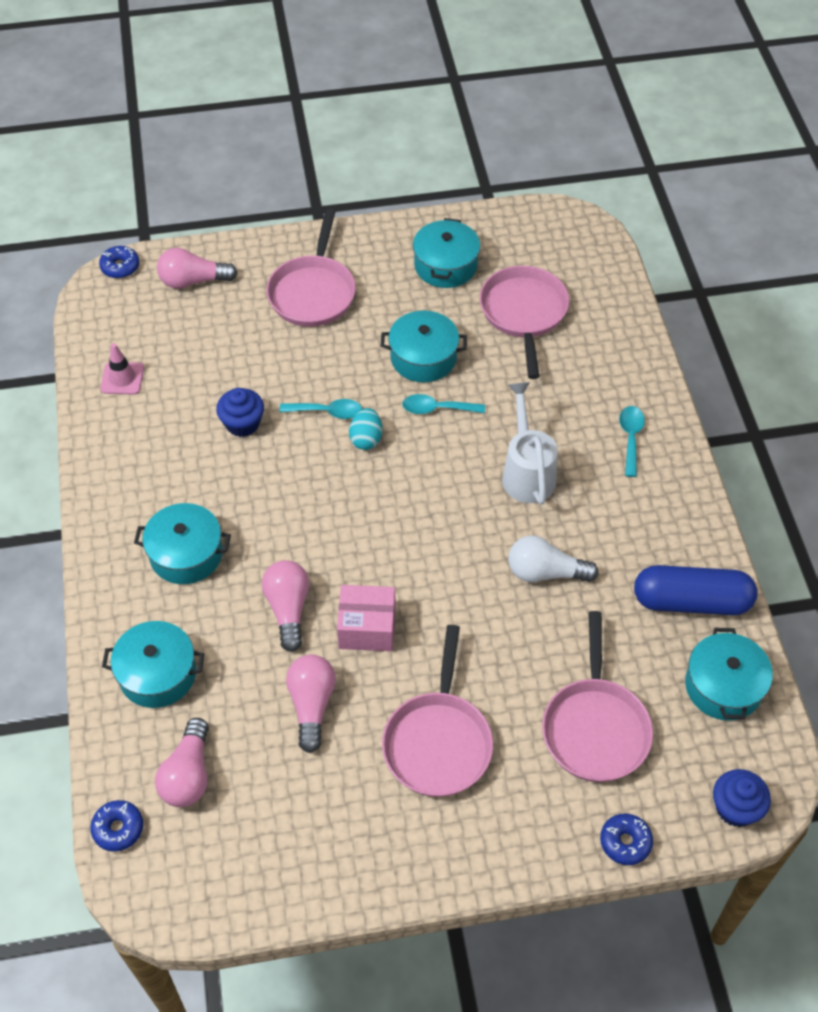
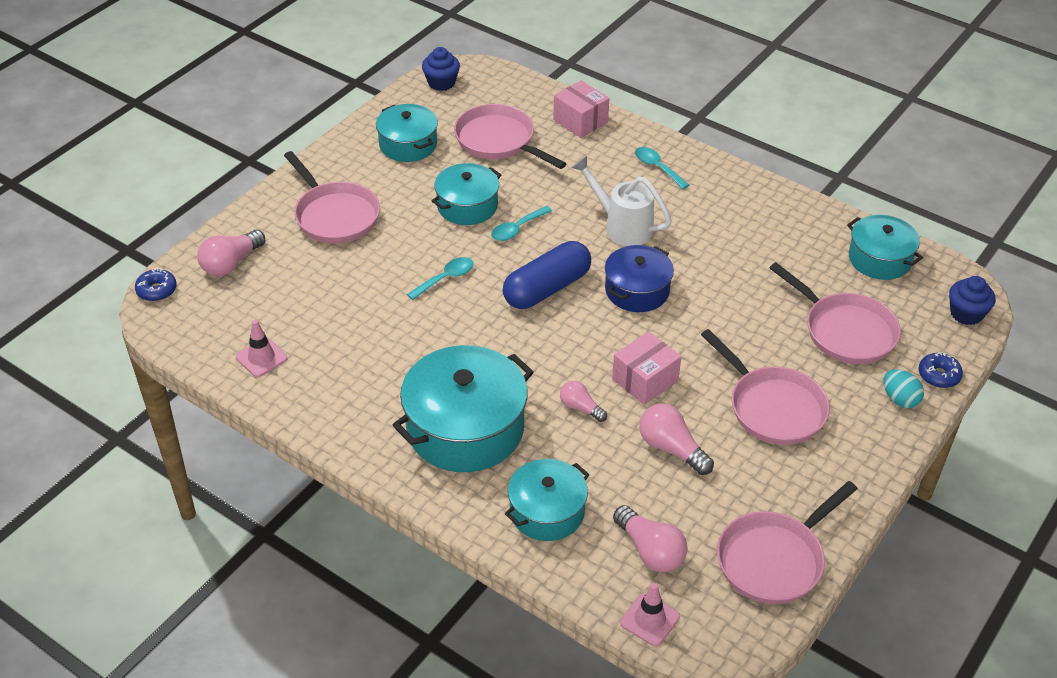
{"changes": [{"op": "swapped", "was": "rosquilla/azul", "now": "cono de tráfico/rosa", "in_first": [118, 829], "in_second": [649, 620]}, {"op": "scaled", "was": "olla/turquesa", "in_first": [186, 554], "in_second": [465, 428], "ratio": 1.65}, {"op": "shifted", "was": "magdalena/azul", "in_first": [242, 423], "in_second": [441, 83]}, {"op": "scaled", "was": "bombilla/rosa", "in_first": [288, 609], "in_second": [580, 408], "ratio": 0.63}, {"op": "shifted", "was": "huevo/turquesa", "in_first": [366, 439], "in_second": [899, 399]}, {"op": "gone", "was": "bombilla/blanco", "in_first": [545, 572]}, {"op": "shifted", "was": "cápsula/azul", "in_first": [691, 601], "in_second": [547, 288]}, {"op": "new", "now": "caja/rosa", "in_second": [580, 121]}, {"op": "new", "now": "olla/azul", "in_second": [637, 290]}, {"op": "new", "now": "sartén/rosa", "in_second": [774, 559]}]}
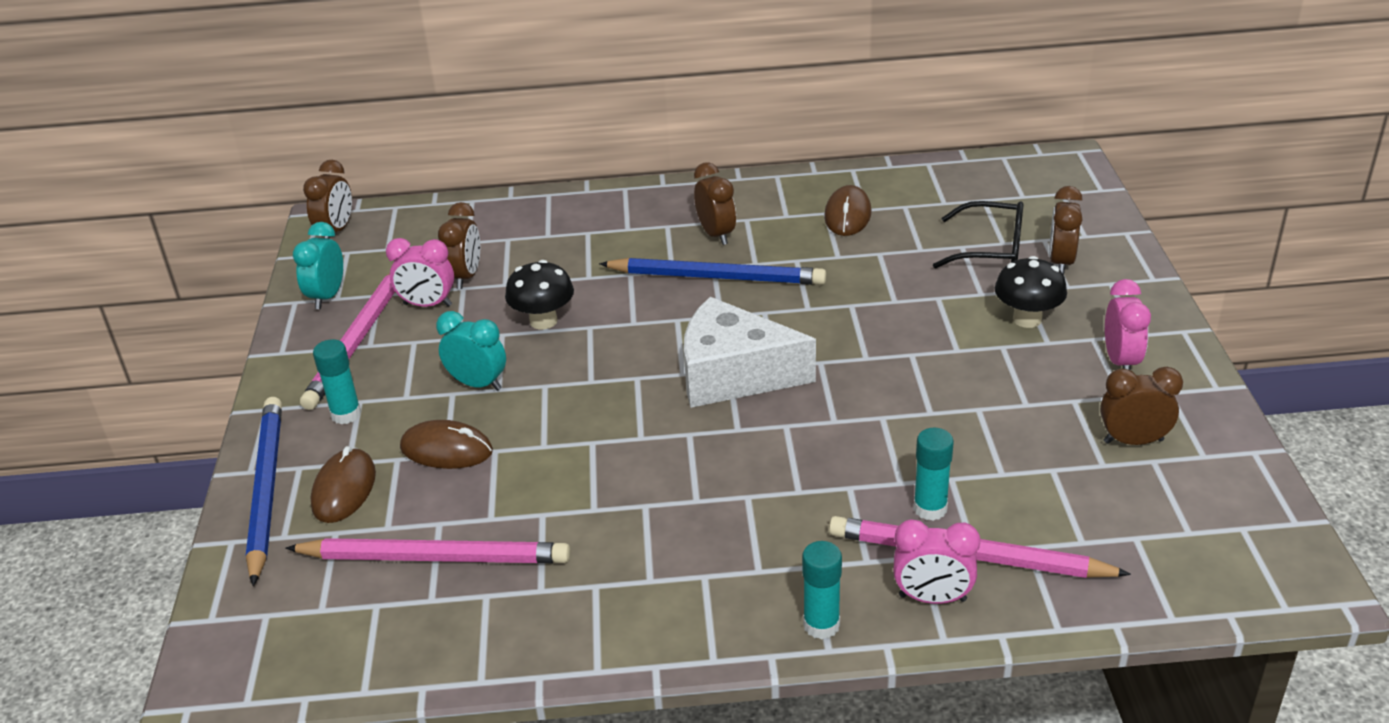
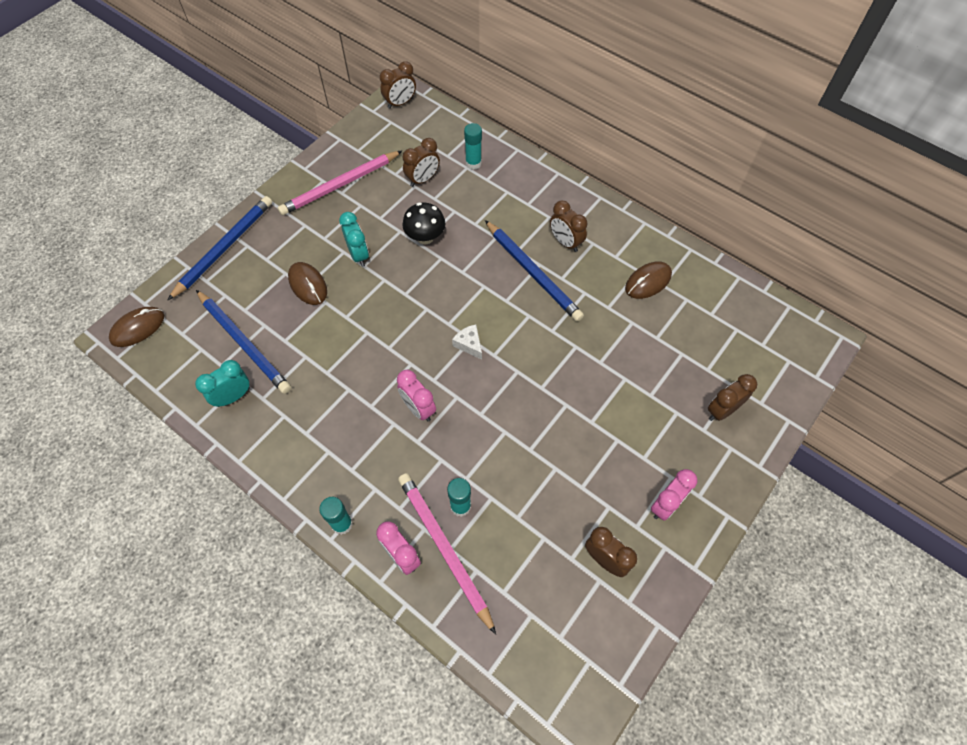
{"changes": [{"op": "repainted", "was": "lápiz/rosa", "now": "lápiz/azul", "in_first": [434, 558], "in_second": [243, 343]}, {"op": "shifted", "was": "despertador/turquesa", "in_first": [327, 296], "in_second": [233, 397]}, {"op": "shifted", "was": "ratón/marrón", "in_first": [344, 489], "in_second": [138, 328]}, {"op": "shifted", "was": "barra de pegamento/turquesa", "in_first": [346, 414], "in_second": [473, 163]}, {"op": "shifted", "was": "despertador/rosa", "in_first": [427, 305], "in_second": [418, 408]}, {"op": "scaled", "was": "queso/blanco", "in_first": [733, 374], "in_second": [469, 344], "ratio": 0.41}, {"op": "rotated", "was": "despertador/marrón", "in_first": [716, 234], "in_second": [565, 242], "clockwise": 120}, {"op": "gone", "was": "gafas/negro", "in_first": [990, 249]}, {"op": "gone", "was": "seta/negro", "in_first": [1027, 319]}]}
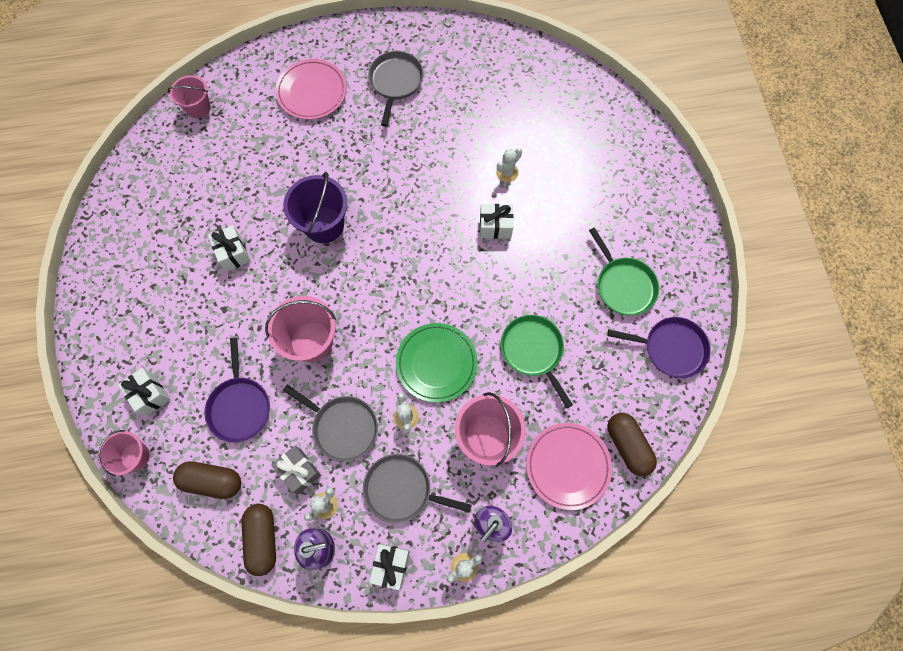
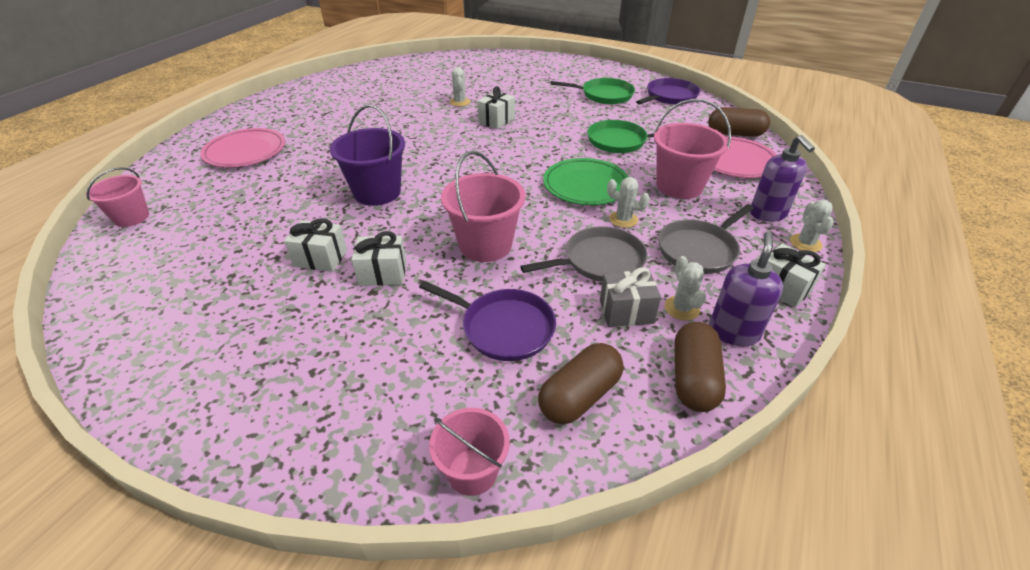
{"changes": [{"op": "shifted", "was": "regalo/blanco", "in_first": [150, 395], "in_second": [383, 273]}, {"op": "rotated", "was": "cápsula/marrón", "in_first": [263, 539], "in_second": [693, 379], "clockwise": 75}, {"op": "gone", "was": "sartén/gris", "in_first": [395, 82]}]}
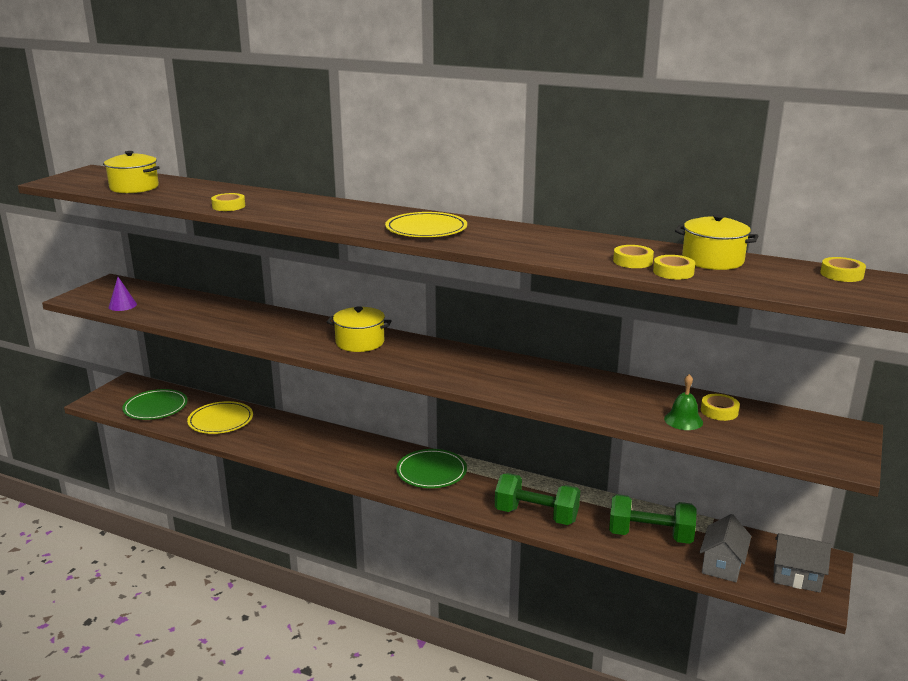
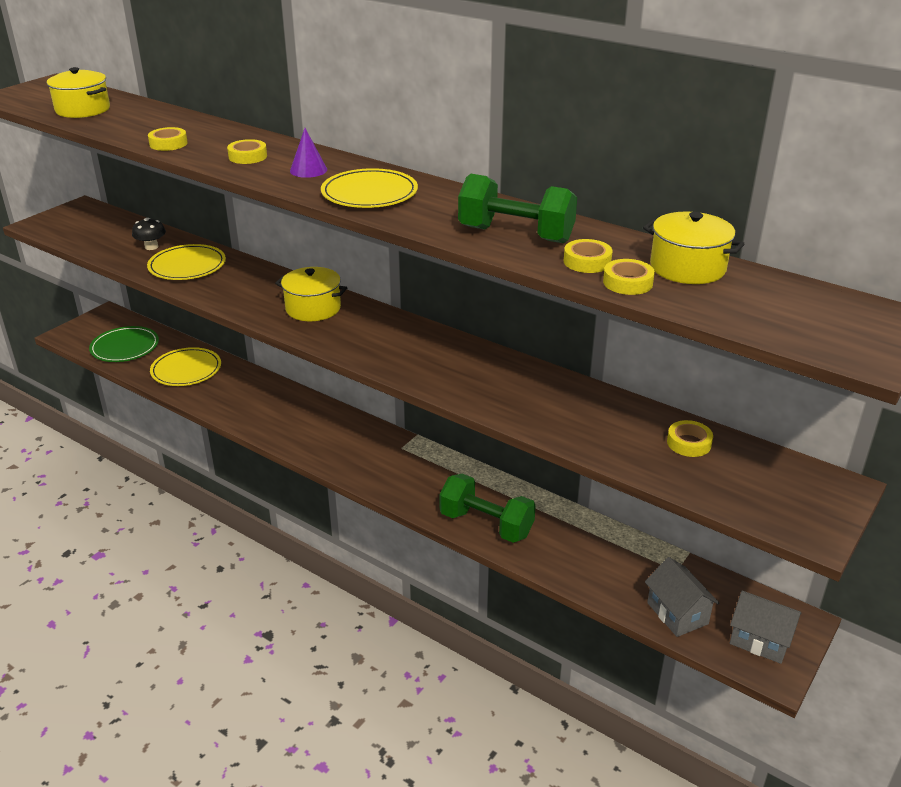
{"changes": [{"op": "shifted", "was": "cono/morado", "in_first": [122, 305], "in_second": [308, 170]}, {"op": "gone", "was": "plato/verde", "in_first": [431, 472]}, {"op": "shifted", "was": "mancuerna/verde", "in_first": [650, 536], "in_second": [516, 235]}, {"op": "gone", "was": "campana/verde", "in_first": [683, 420]}, {"op": "rotated", "was": "casa/gris", "in_first": [722, 565], "in_second": [677, 613], "clockwise": -60}, {"op": "shifted", "was": "cinta adhesiva/amarillo", "in_first": [841, 274], "in_second": [248, 156]}, {"op": "new", "now": "seta/negro", "in_second": [151, 247]}, {"op": "new", "now": "plato/amarillo", "in_second": [187, 266]}]}
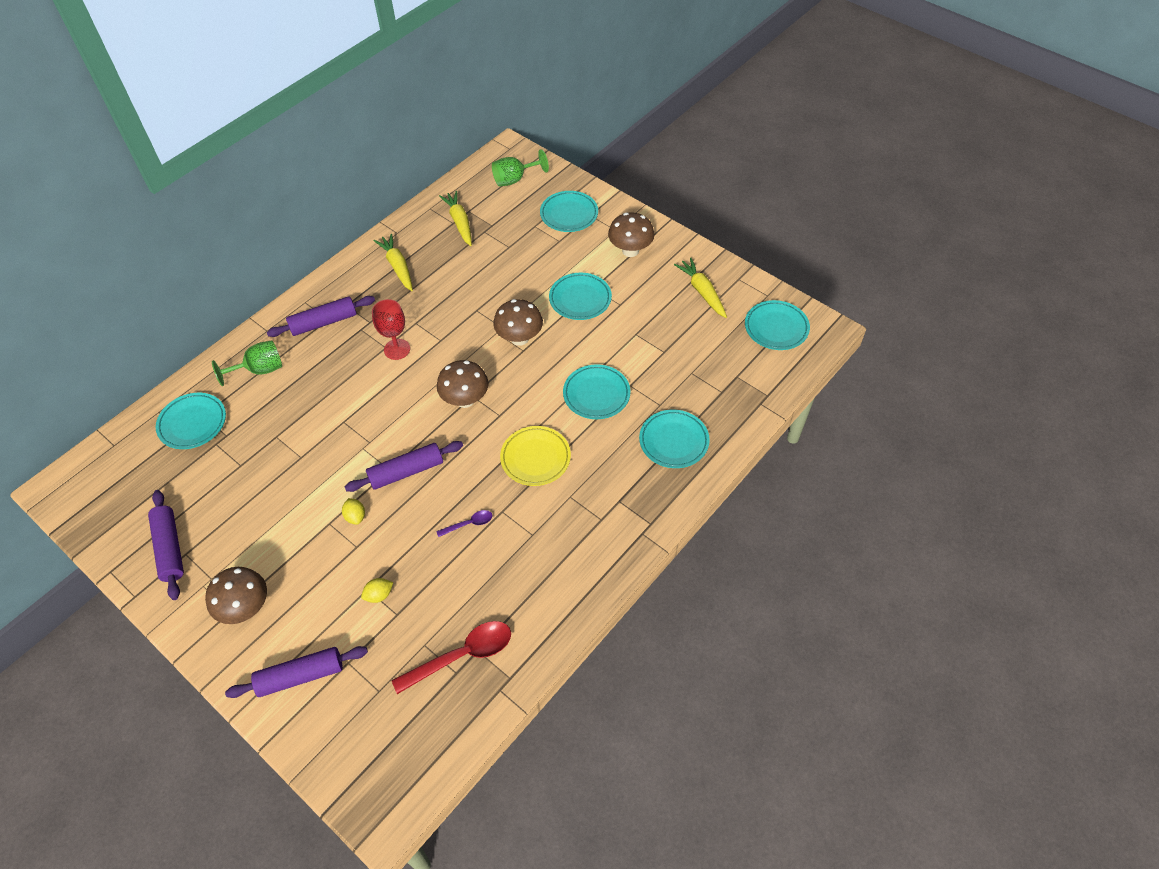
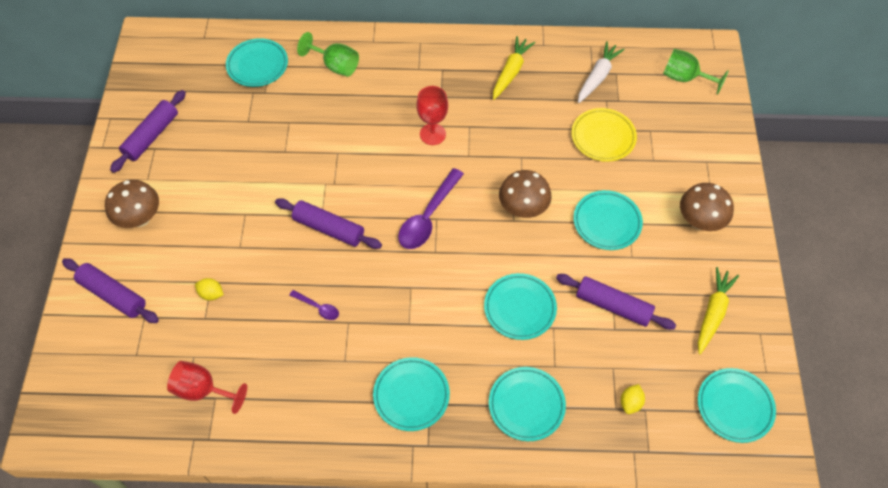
{"changes": [{"op": "shifted", "was": "rodillo/morado", "in_first": [324, 322], "in_second": [613, 306]}, {"op": "shifted", "was": "limón/amarillo", "in_first": [355, 516], "in_second": [630, 403]}, {"op": "swapped", "was": "cuchara/rojo", "now": "copa/rojo", "in_first": [462, 655], "in_second": [203, 390]}, {"op": "swapped", "was": "seta/marrón", "now": "cuchara/morado", "in_first": [465, 400], "in_second": [428, 217]}, {"op": "repainted", "was": "zanahoria/amarillo", "now": "zanahoria/blanco", "in_first": [459, 222], "in_second": [597, 76]}, {"op": "shifted", "was": "plato/amarillo", "in_first": [535, 458], "in_second": [603, 137]}, {"op": "shifted", "was": "plato/turquesa", "in_first": [569, 214], "in_second": [411, 395]}]}
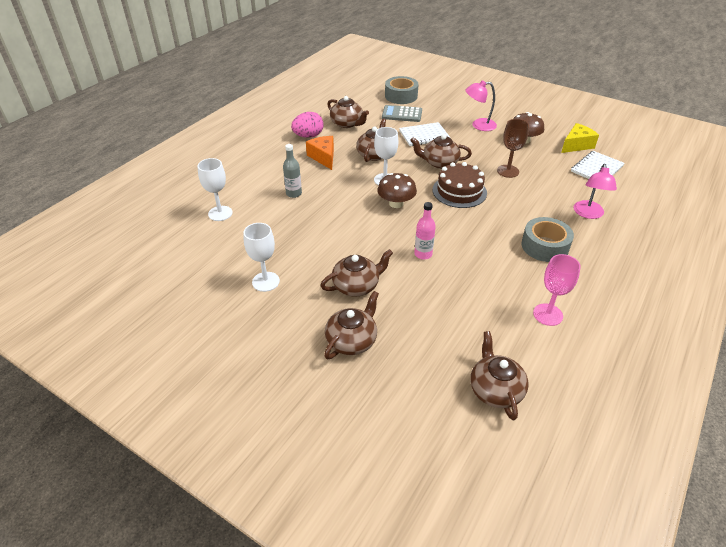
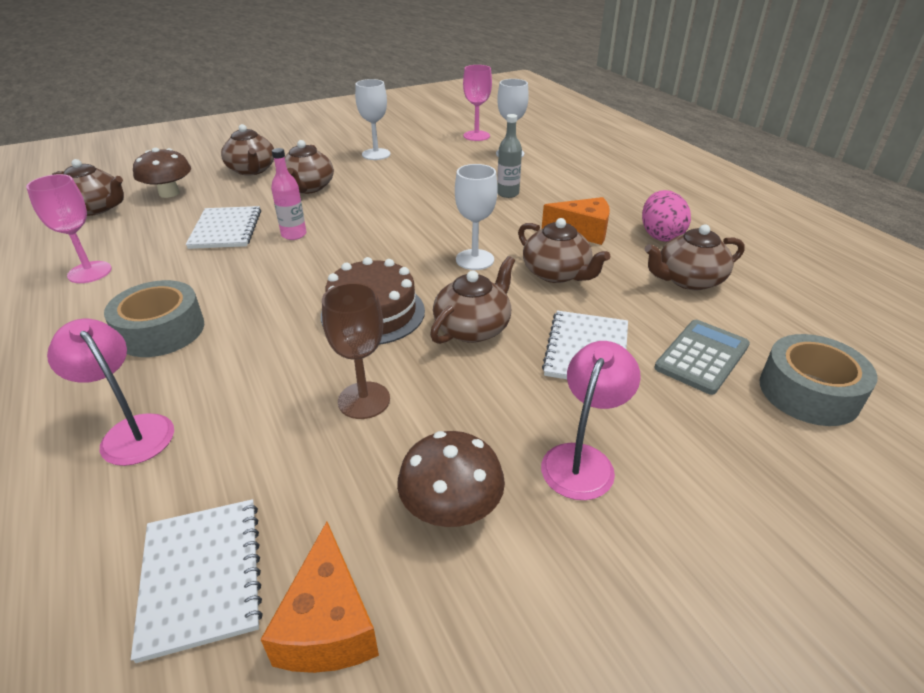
{"changes": [{"op": "shifted", "was": "seta/marrón", "in_first": [396, 203], "in_second": [169, 193]}, {"op": "repainted", "was": "queso/amarillo", "now": "queso/naranja", "in_first": [576, 145], "in_second": [328, 624]}, {"op": "new", "now": "cuaderno/blanco", "in_second": [226, 229]}, {"op": "new", "now": "copa/rosa", "in_second": [476, 136]}]}
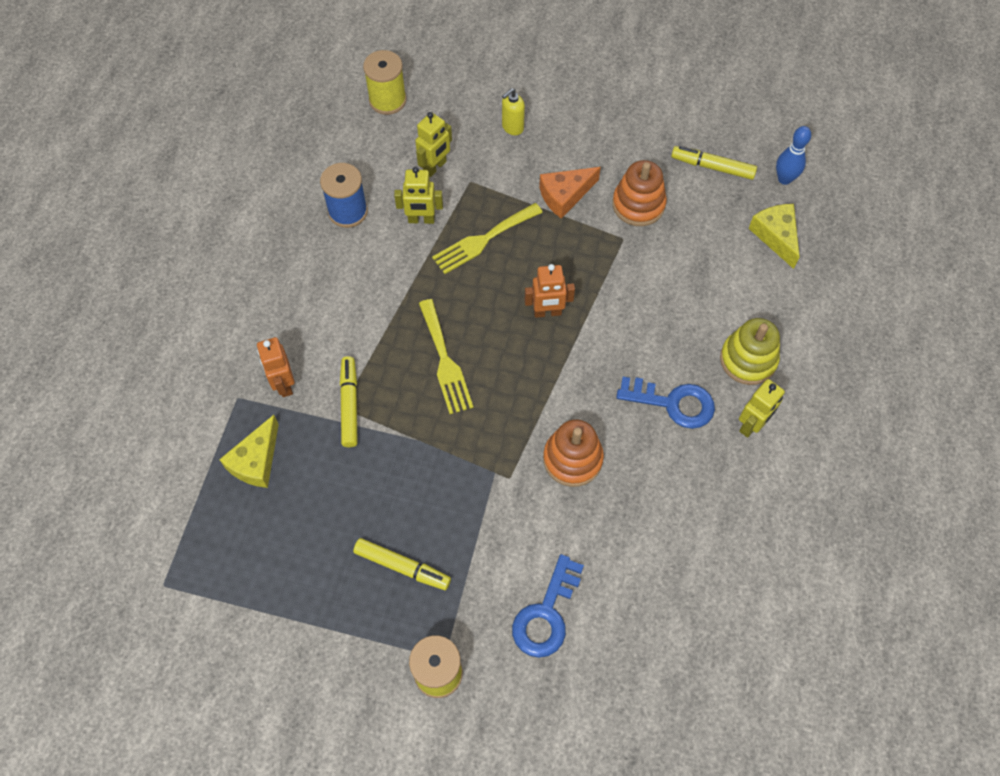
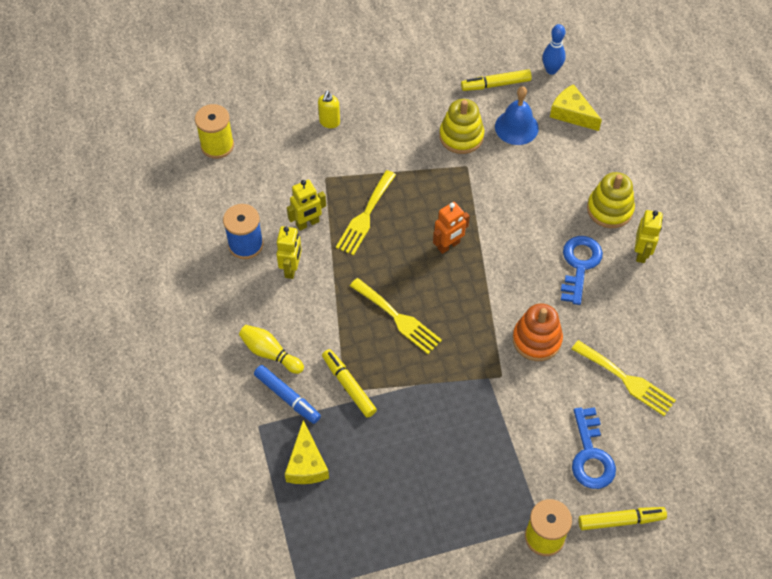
{"changes": [{"op": "swapped", "was": "robot/naranja", "now": "rotulador/azul", "in_first": [284, 384], "in_second": [287, 397]}, {"op": "shifted", "was": "rotulador/amarillo", "in_first": [402, 566], "in_second": [621, 520]}, {"op": "shifted", "was": "robot/amarillo", "in_first": [435, 167], "in_second": [291, 269]}, {"op": "gone", "was": "queso/naranja", "in_first": [565, 196]}, {"op": "repainted", "was": "juguete apilable/naranja", "now": "juguete apilable/amarillo", "in_first": [638, 204], "in_second": [461, 136]}, {"op": "rotated", "was": "llave/azul", "in_first": [673, 403], "in_second": [579, 265], "clockwise": -60}, {"op": "new", "now": "bolo/amarillo", "in_second": [270, 353]}, {"op": "new", "now": "campana/azul", "in_second": [516, 127]}, {"op": "new", "now": "tenedor/amarillo", "in_second": [626, 380]}]}
